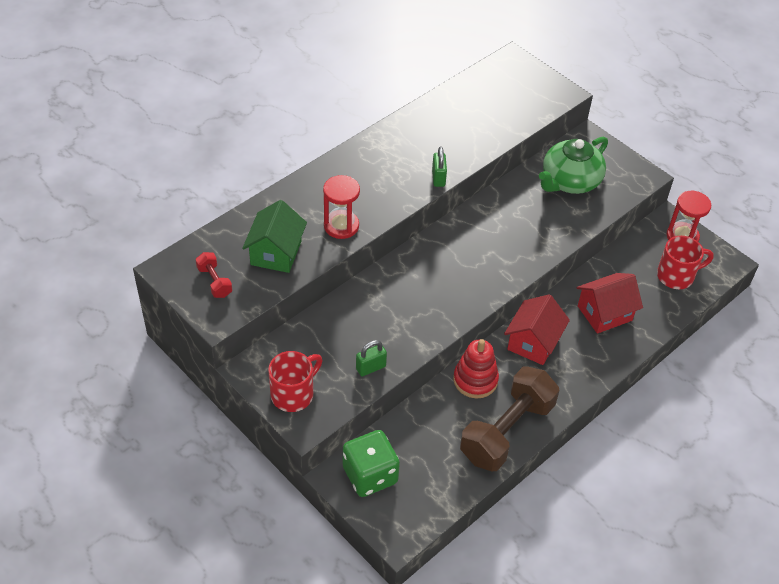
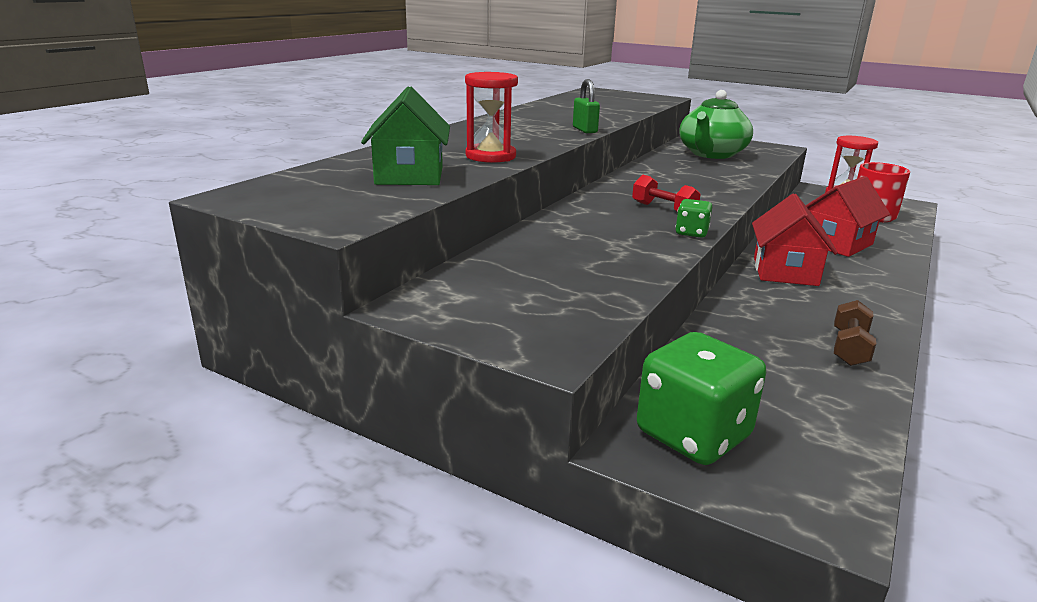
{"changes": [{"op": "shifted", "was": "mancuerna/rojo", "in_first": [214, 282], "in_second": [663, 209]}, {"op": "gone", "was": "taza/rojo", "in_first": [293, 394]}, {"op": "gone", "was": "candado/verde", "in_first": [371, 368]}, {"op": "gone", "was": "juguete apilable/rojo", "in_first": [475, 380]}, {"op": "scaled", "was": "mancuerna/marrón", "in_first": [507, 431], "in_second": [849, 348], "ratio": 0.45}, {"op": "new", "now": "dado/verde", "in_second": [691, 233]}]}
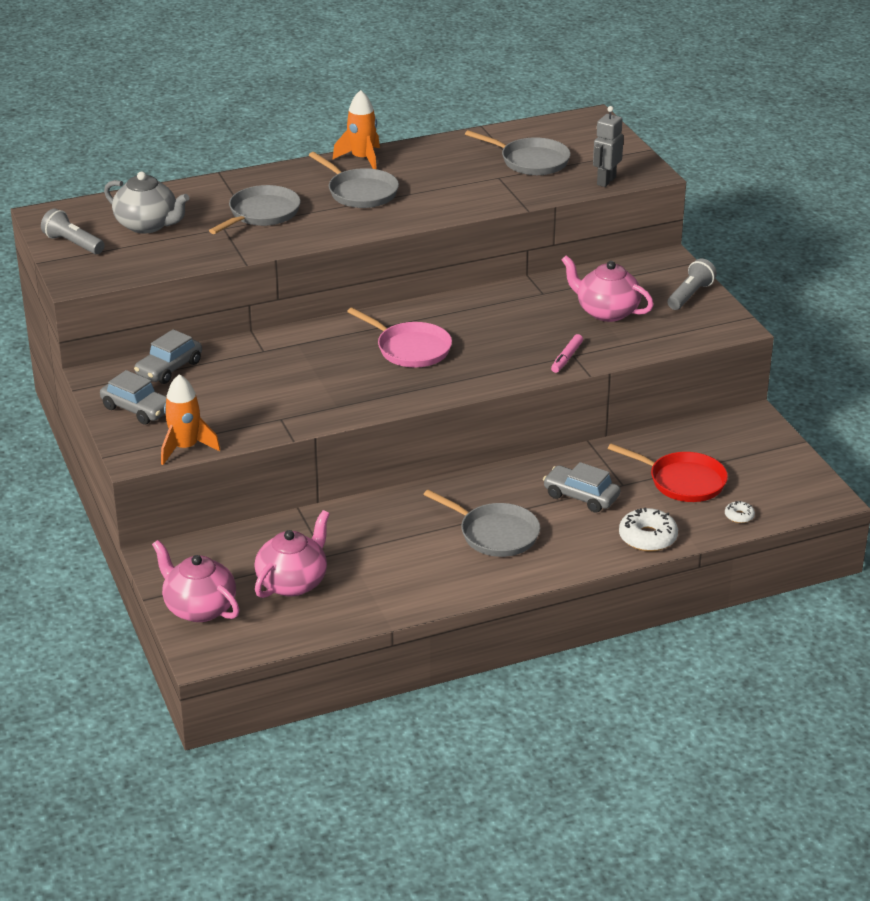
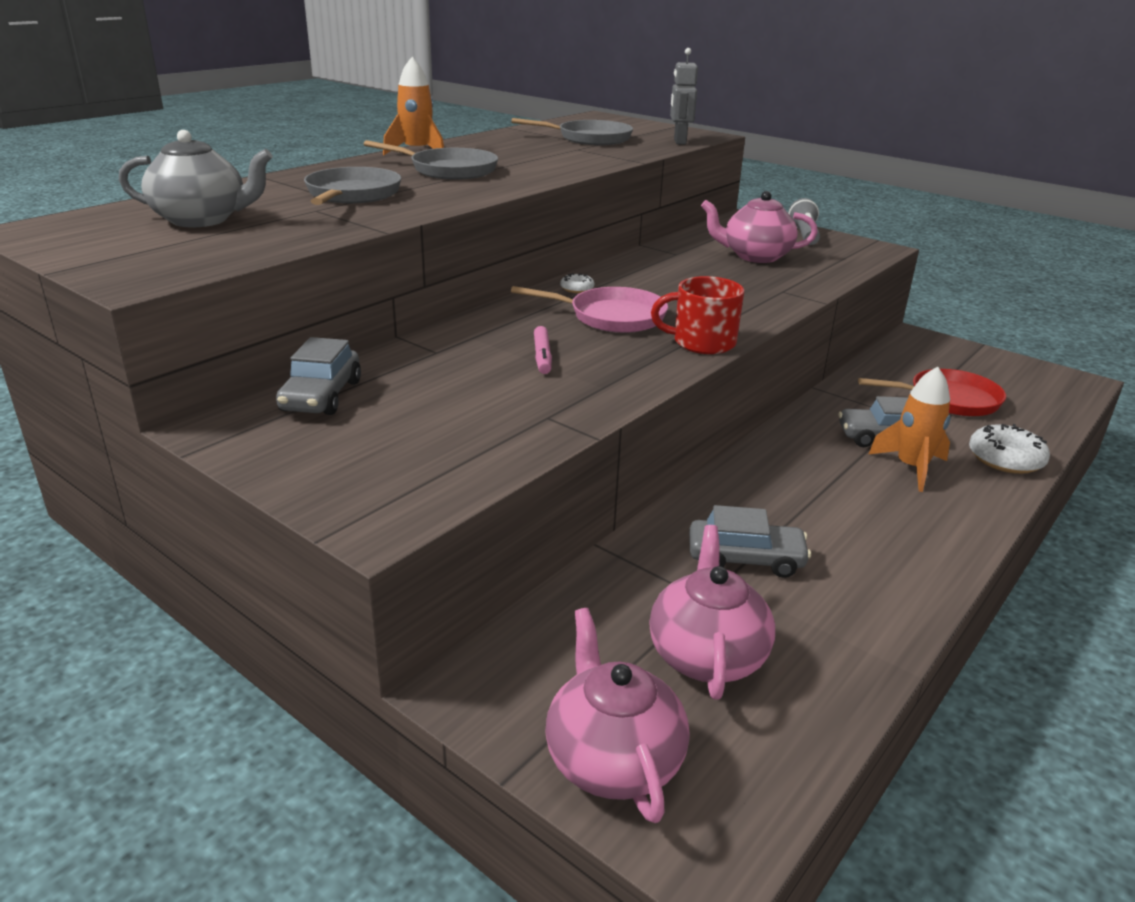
{"changes": [{"op": "gone", "was": "lámpara de mano/gris", "in_first": [73, 244]}, {"op": "shifted", "was": "coche/gris", "in_first": [137, 409], "in_second": [745, 559]}, {"op": "rotated", "was": "tetera/rosa", "in_first": [199, 608], "in_second": [612, 759], "clockwise": 60}, {"op": "shifted", "was": "cohete/naranja", "in_first": [185, 448], "in_second": [911, 468]}, {"op": "gone", "was": "sartén/gris", "in_first": [495, 534]}, {"op": "shifted", "was": "rotulador/rosa", "in_first": [566, 358], "in_second": [542, 356]}, {"op": "shifted", "was": "rosquilla/blanco", "in_first": [739, 516], "in_second": [577, 289]}, {"op": "new", "now": "taza/rojo", "in_second": [702, 342]}]}
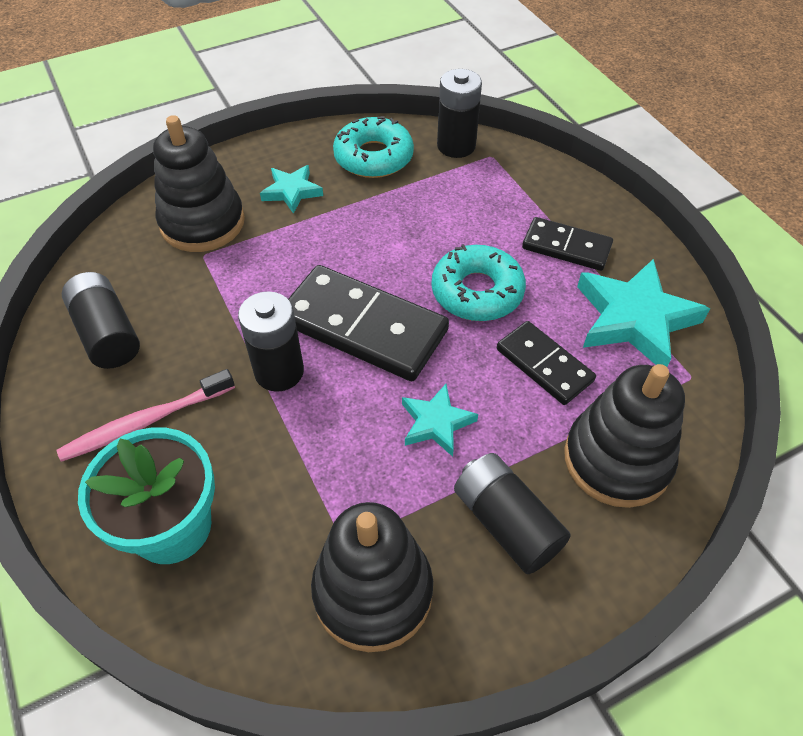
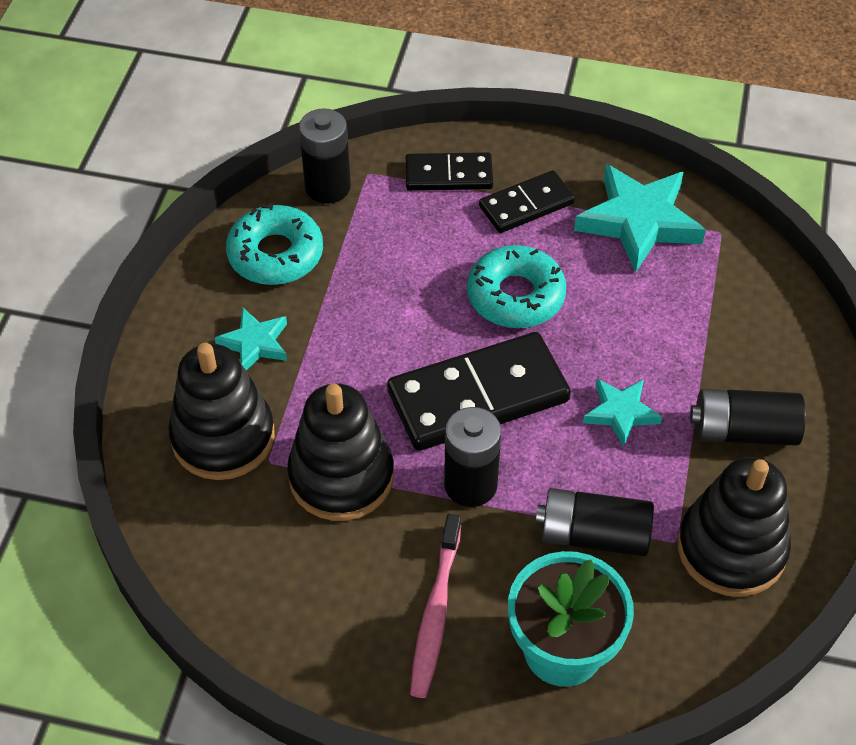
{"changes": [{"op": "shifted", "was": "pila/negro", "in_first": [107, 333], "in_second": [593, 535]}, {"op": "shifted", "was": "ficha de dominó/negro", "in_first": [544, 365], "in_second": [449, 175]}, {"op": "shifted", "was": "juguete apilable/negro", "in_first": [617, 459], "in_second": [341, 476]}]}
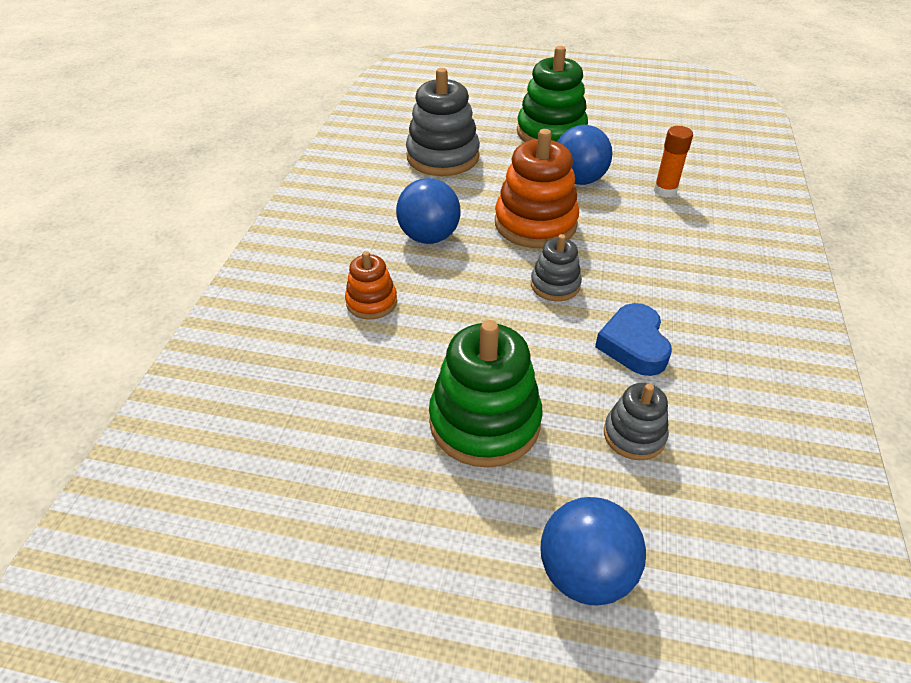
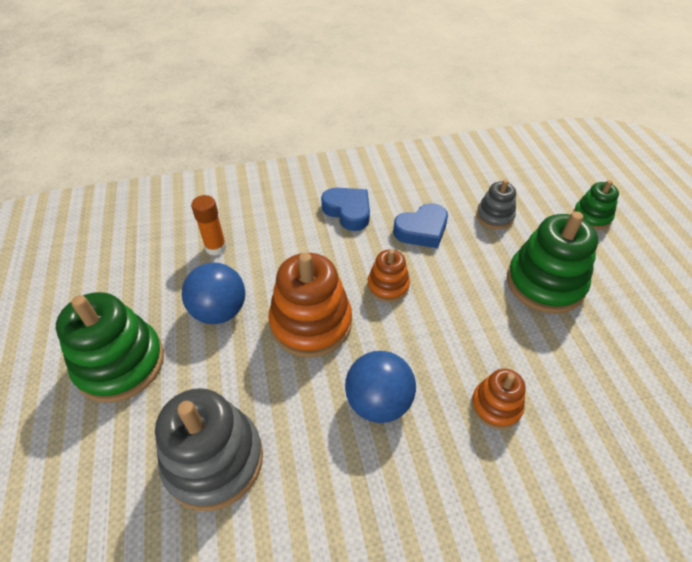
{"changes": [{"op": "repainted", "was": "juguete apilable/gris", "now": "juguete apilable/naranja", "in_first": [555, 285], "in_second": [388, 286]}, {"op": "swapped", "was": "pelota/azul", "now": "juguete apilable/verde", "in_first": [585, 573], "in_second": [591, 217]}, {"op": "new", "now": "corazón/azul", "in_second": [348, 211]}]}
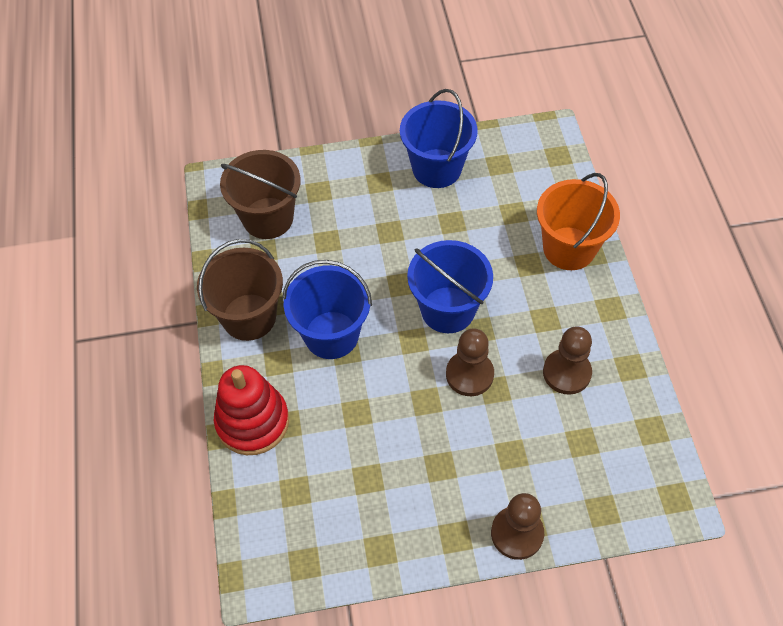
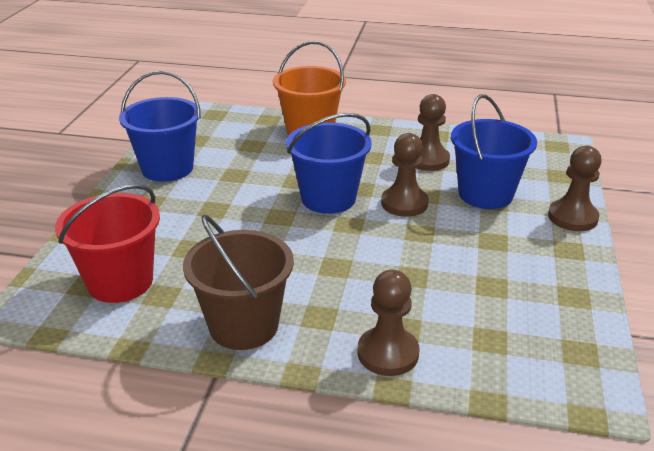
{"changes": [{"op": "swapped", "was": "juguete apilable/rojo", "now": "peón/marrón", "in_first": [252, 422], "in_second": [388, 353]}, {"op": "repainted", "was": "balde/marrón", "now": "balde/rojo", "in_first": [268, 218], "in_second": [120, 282]}, {"op": "shifted", "was": "balde/azul", "in_first": [331, 335], "in_second": [485, 194]}]}
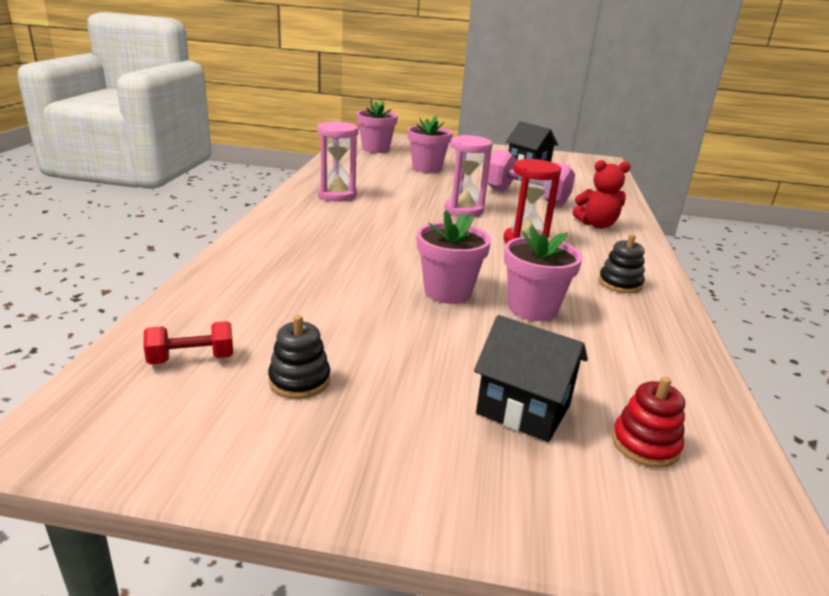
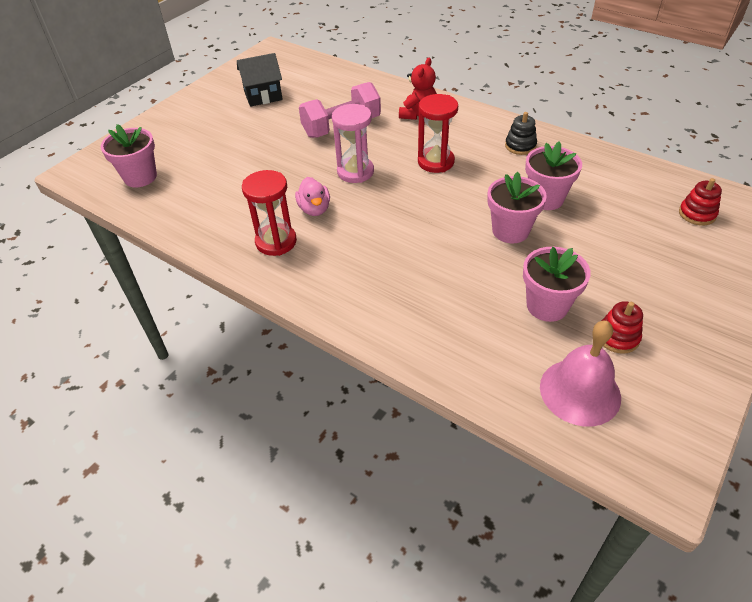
{"changes": [{"op": "swapped", "was": "mancuerna/rojo", "now": "campana/rosa", "in_first": [192, 359], "in_second": [580, 391]}, {"op": "repainted", "was": "juguete apilable/negro", "now": "juguete apilable/rojo", "in_first": [299, 380], "in_second": [617, 337]}, {"op": "repainted", "was": "reloj de arena/rosa", "now": "reloj de arena/rojo", "in_first": [337, 195], "in_second": [276, 242]}, {"op": "shifted", "was": "maceta/rosa", "in_first": [427, 168], "in_second": [547, 306]}, {"op": "gone", "was": "casa/negro", "in_first": [523, 409]}, {"op": "new", "now": "pato/rosa", "in_second": [314, 209]}]}
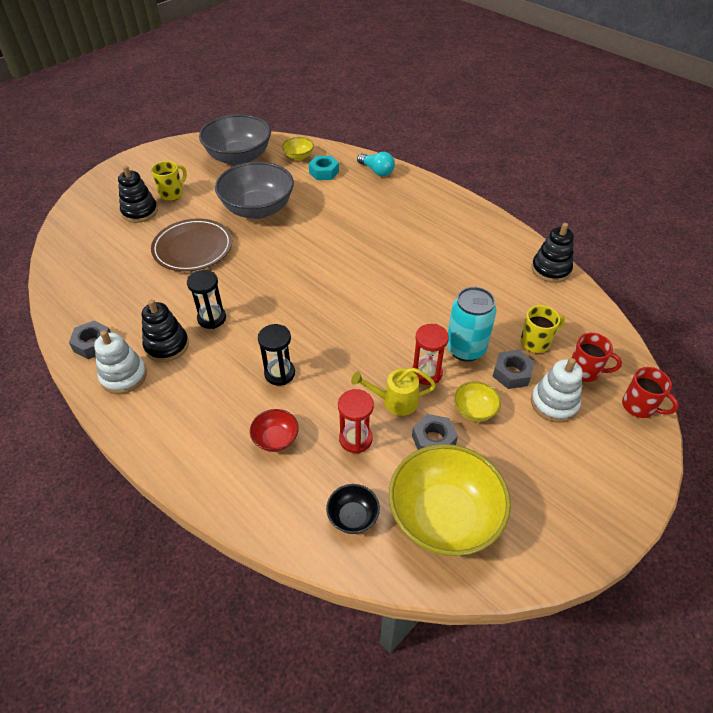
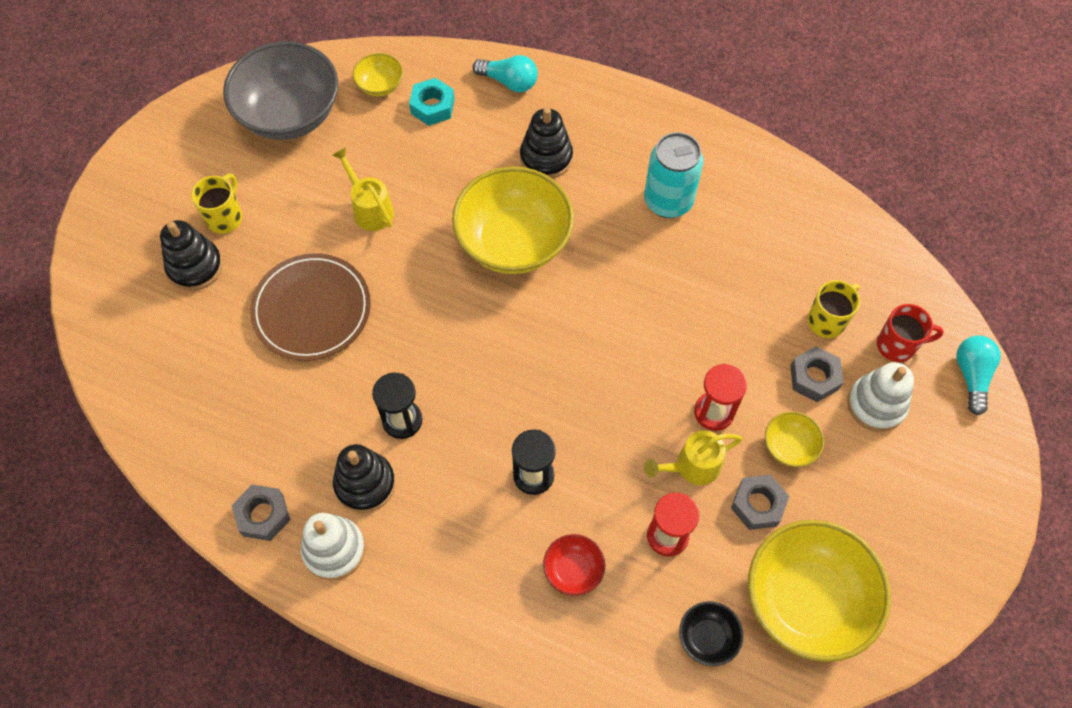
{"changes": [{"op": "swapped", "was": "cuenco/gris", "now": "regadera/amarillo", "in_first": [258, 209], "in_second": [370, 208]}, {"op": "shifted", "was": "lata/turquesa", "in_first": [465, 349], "in_second": [668, 201]}, {"op": "shifted", "was": "juguete apilable/negro", "in_first": [550, 269], "in_second": [546, 157]}, {"op": "swapped", "was": "taza/rojo", "now": "bombilla/turquesa", "in_first": [639, 406], "in_second": [971, 376]}, {"op": "new", "now": "cuenco/amarillo", "in_second": [513, 242]}]}
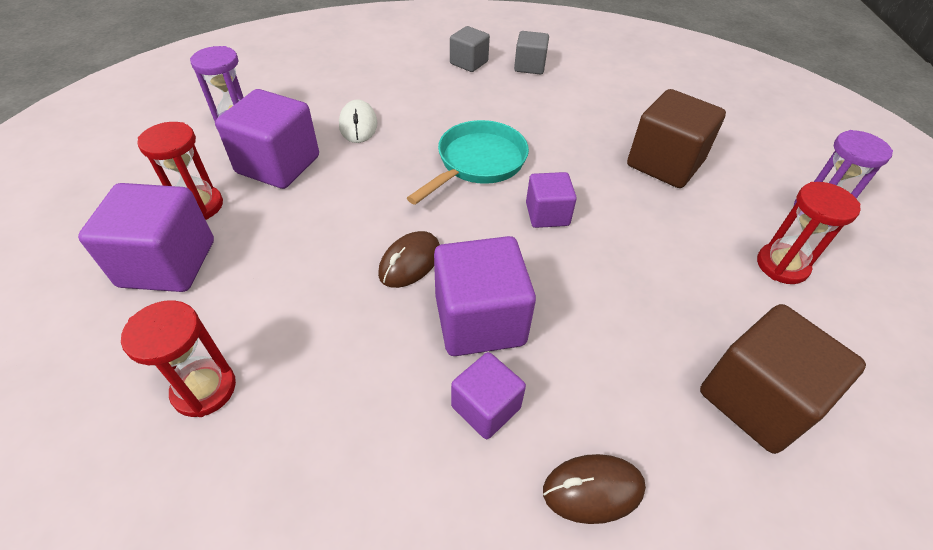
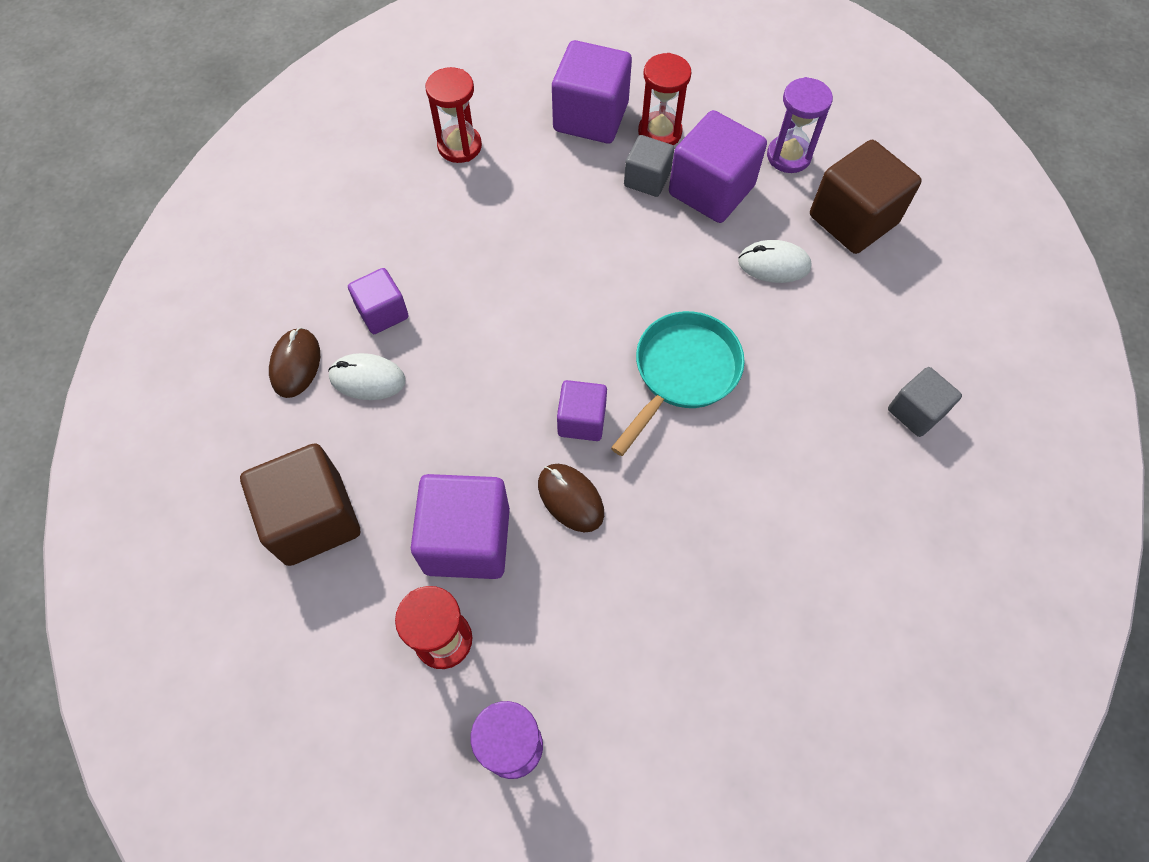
{"changes": [{"op": "shifted", "was": "ratón/marrón", "in_first": [410, 262], "in_second": [570, 498]}, {"op": "rotated", "was": "sartén/turquesa", "in_first": [478, 163], "in_second": [682, 372], "clockwise": -105}, {"op": "shifted", "was": "cubo/morado", "in_first": [479, 320], "in_second": [467, 540]}, {"op": "shifted", "was": "cubo/gris", "in_first": [529, 66], "in_second": [647, 179]}, {"op": "shifted", "was": "cubo/marrón", "in_first": [664, 163], "in_second": [853, 219]}, {"op": "new", "now": "ratón/blanco", "in_second": [367, 379]}]}
